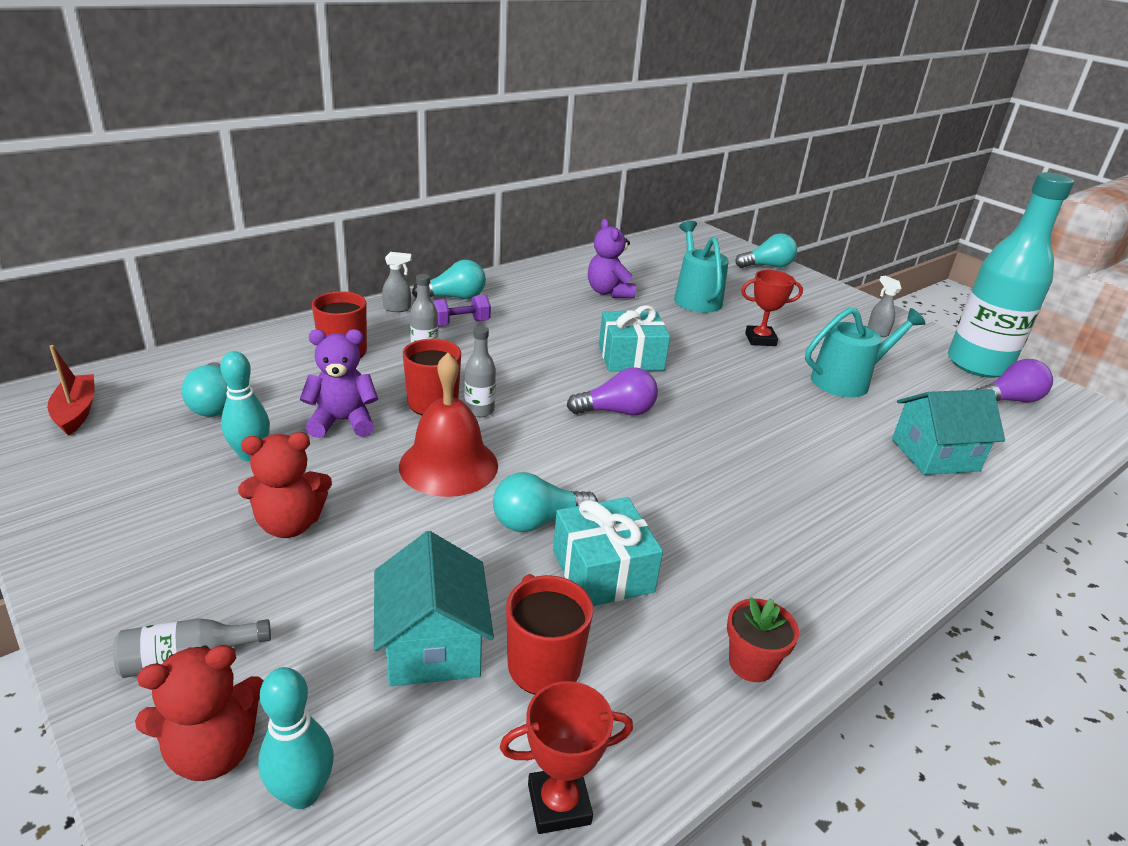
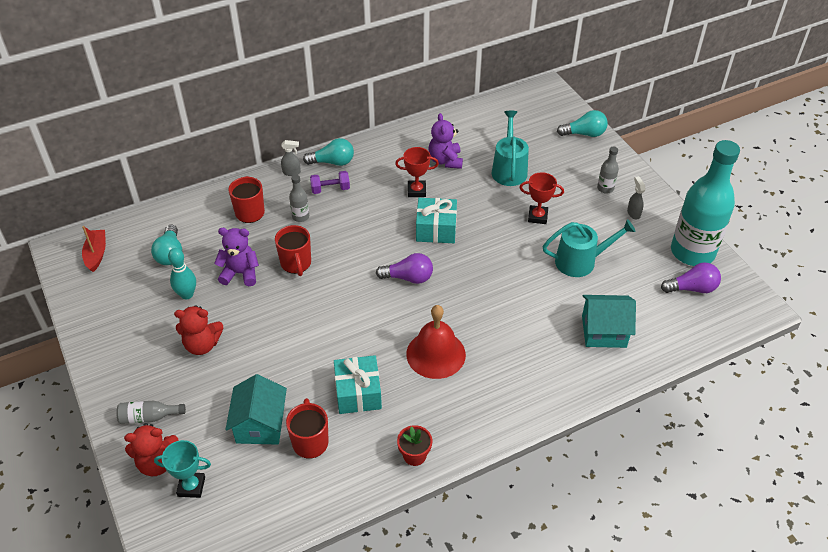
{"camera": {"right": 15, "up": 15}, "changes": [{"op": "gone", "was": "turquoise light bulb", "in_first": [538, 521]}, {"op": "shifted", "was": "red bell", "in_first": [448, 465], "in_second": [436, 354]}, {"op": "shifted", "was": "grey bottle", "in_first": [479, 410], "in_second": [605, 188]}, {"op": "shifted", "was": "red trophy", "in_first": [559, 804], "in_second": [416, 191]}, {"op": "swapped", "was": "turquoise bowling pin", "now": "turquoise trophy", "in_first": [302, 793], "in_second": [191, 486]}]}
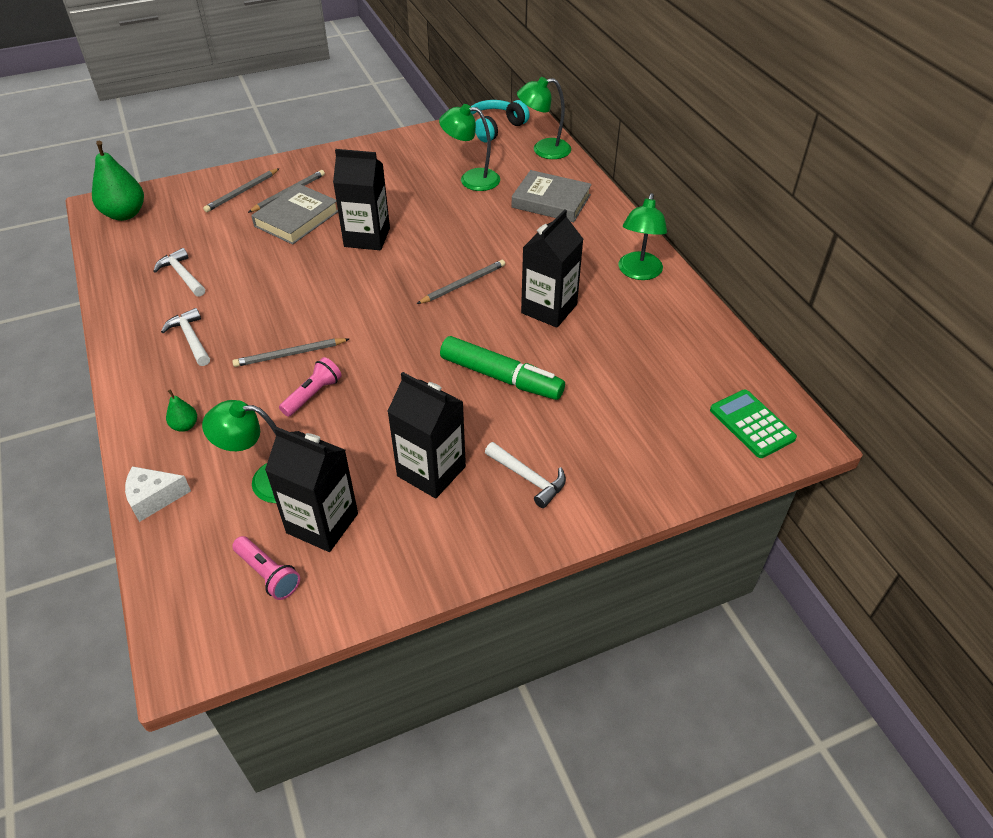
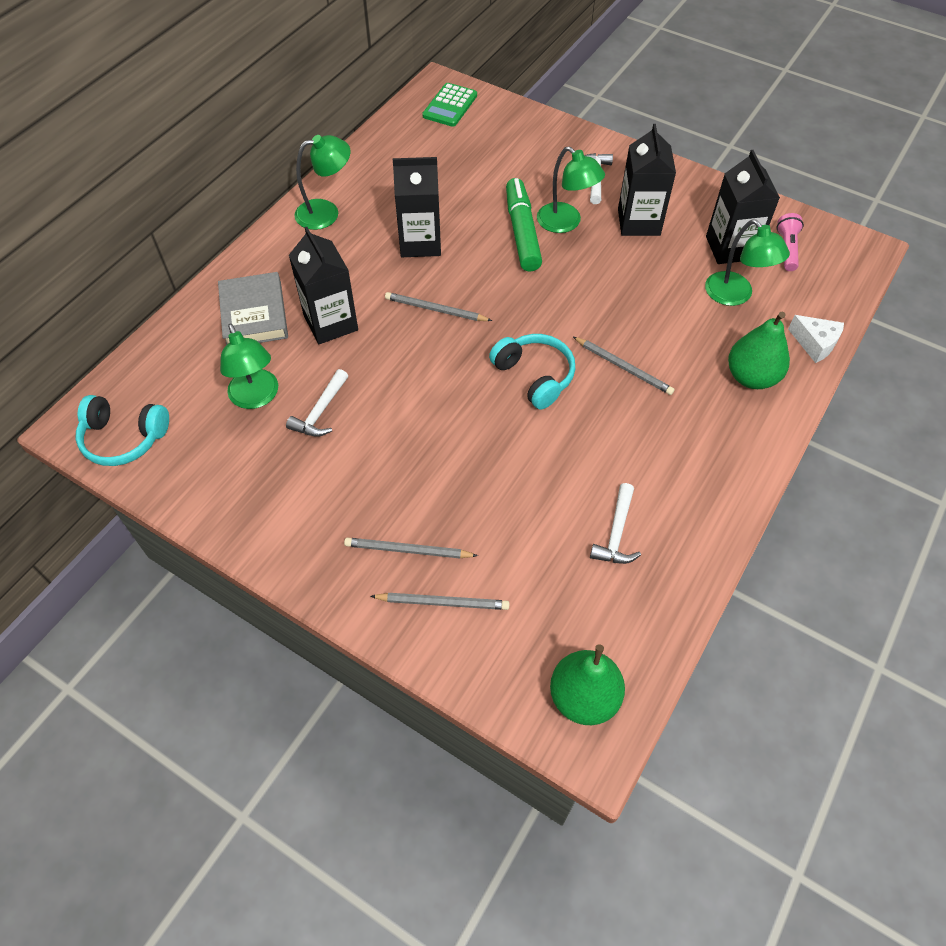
{"camera": {"right": -125, "up": 10}, "changes": [{"op": "gone", "was": "grey book", "in_first": [296, 219]}, {"op": "gone", "was": "pink flashlight", "in_first": [313, 394]}, {"op": "new", "now": "turquoise headphones", "in_second": [534, 376]}, {"op": "shifted", "was": "white hammer", "in_first": [191, 338], "in_second": [320, 412]}, {"op": "shifted", "was": "black carton", "in_first": [367, 237], "in_second": [331, 323]}, {"op": "shifted", "was": "green lamp", "in_first": [543, 150], "in_second": [566, 223]}, {"op": "scaled", "was": "green pear", "in_first": [185, 426], "in_second": [751, 377], "ratio": 2.08}]}
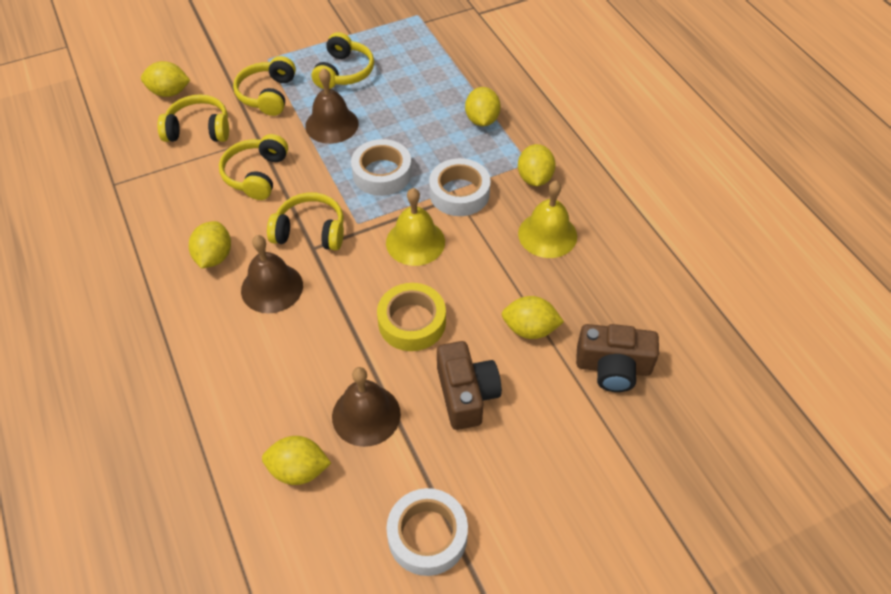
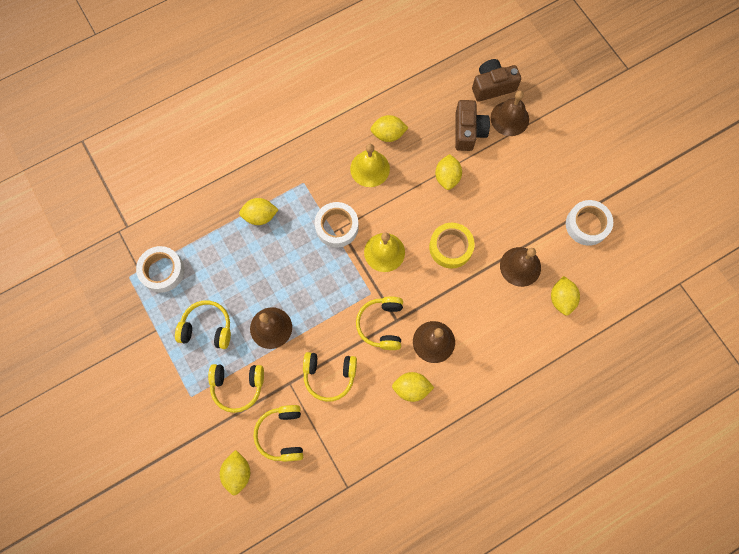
{"camera": {"right": -95, "up": 20}, "changes": [{"op": "new", "now": "brown bell", "in_second": [509, 118]}, {"op": "shifted", "was": "white tape", "in_first": [382, 173], "in_second": [162, 271]}, {"op": "shifted", "was": "brown camera", "in_first": [466, 394], "in_second": [492, 86]}, {"op": "shifted", "was": "yellow lemon", "in_first": [534, 178], "in_second": [388, 134]}]}
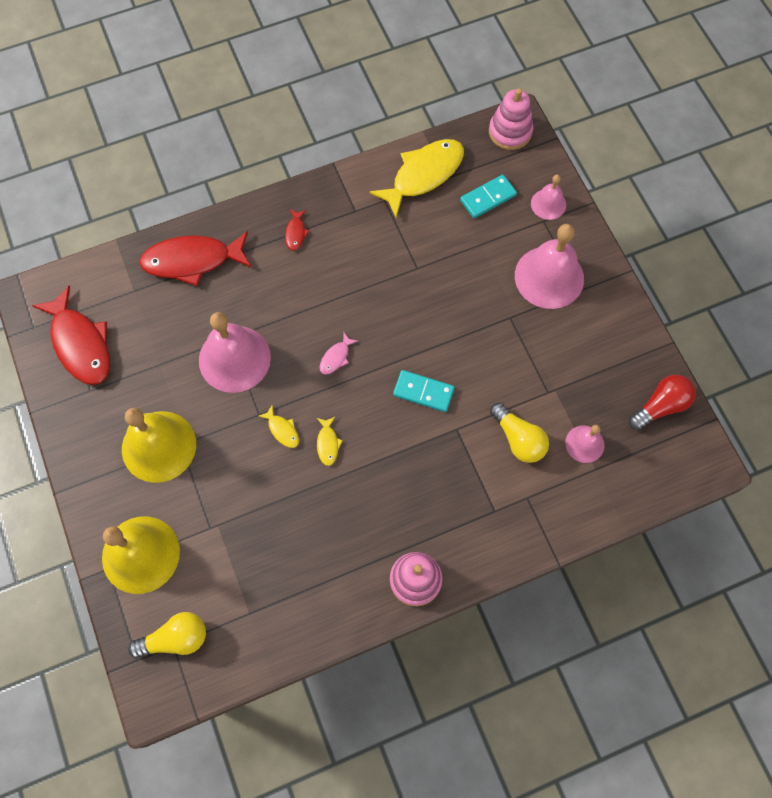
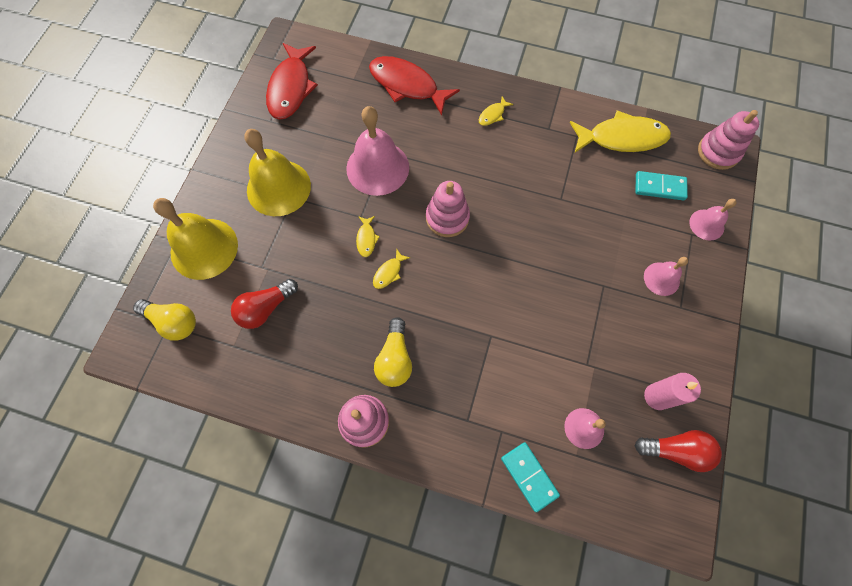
{"camera": {"right": 40, "up": 0}, "changes": [{"op": "new", "now": "red light bulb", "in_second": [265, 308]}, {"op": "new", "now": "pink candle", "in_second": [657, 396]}, {"op": "shifted", "was": "turquoise domino", "in_first": [423, 392], "in_second": [529, 476]}, {"op": "shifted", "was": "yellow light bulb", "in_first": [518, 439], "in_second": [395, 359]}, {"op": "swapped", "was": "pink fish", "now": "pink stacking toy", "in_first": [336, 357], "in_second": [447, 218]}, {"op": "repainted", "was": "red fish", "now": "yellow fish", "in_first": [296, 233], "in_second": [493, 115]}, {"op": "scaled", "was": "pink bell", "in_first": [549, 277], "in_second": [661, 278], "ratio": 0.53}]}
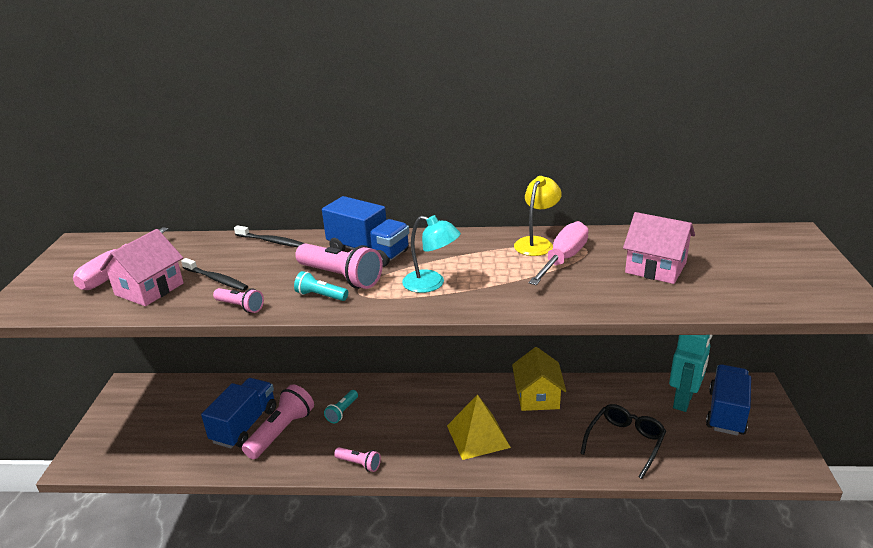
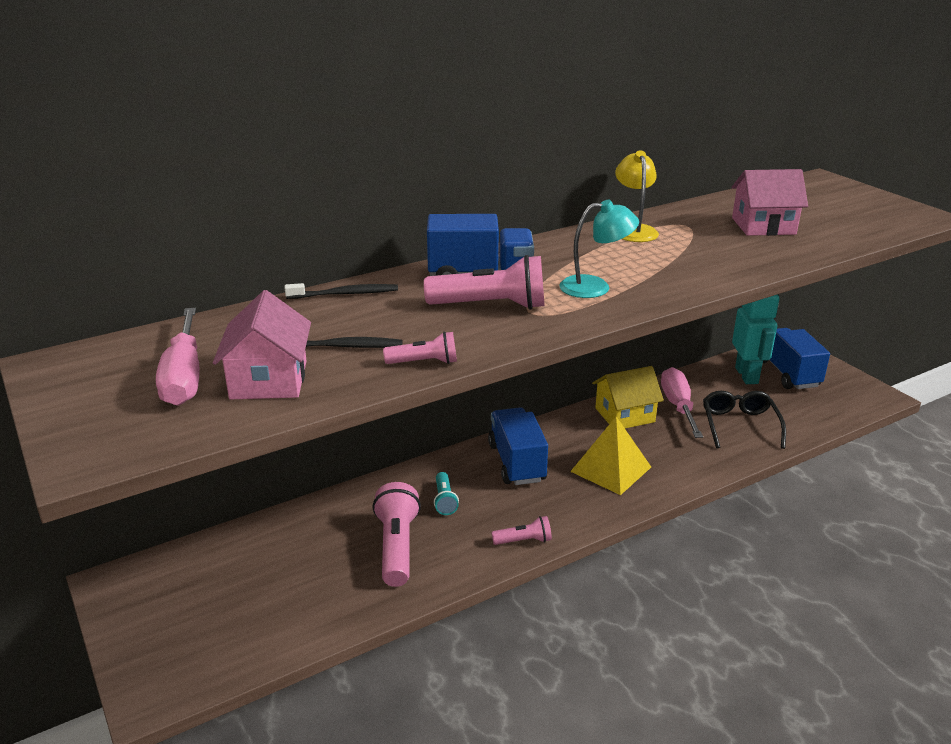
{"camera": {"right": -35, "up": 0}, "changes": [{"op": "gone", "was": "turquoise flashlight", "in_first": [320, 296]}, {"op": "shifted", "was": "blue truck", "in_first": [244, 425], "in_second": [517, 462]}, {"op": "shifted", "was": "pink screwdriver", "in_first": [563, 259], "in_second": [678, 406]}, {"op": "rotated", "was": "yellow house", "in_first": [537, 396], "in_second": [625, 415], "clockwise": -75}]}
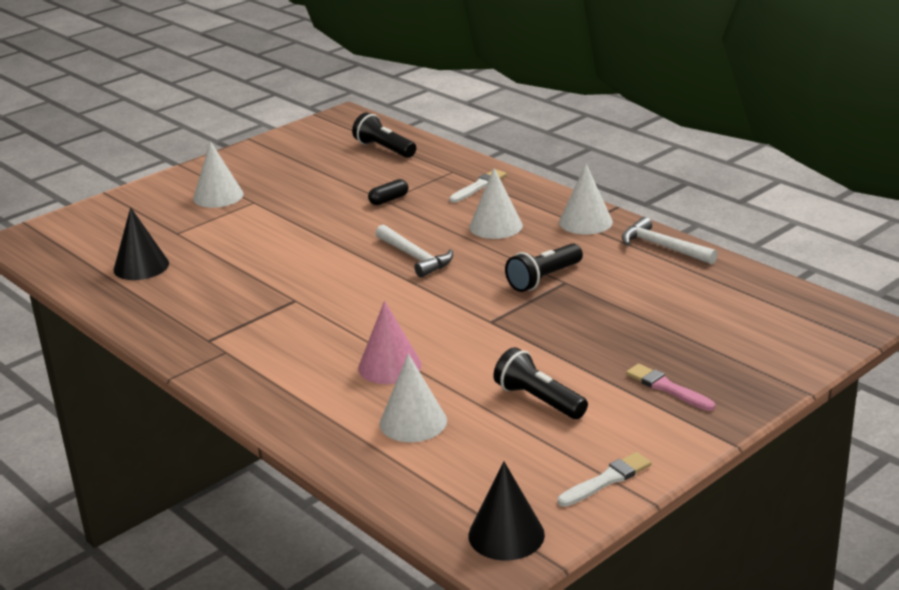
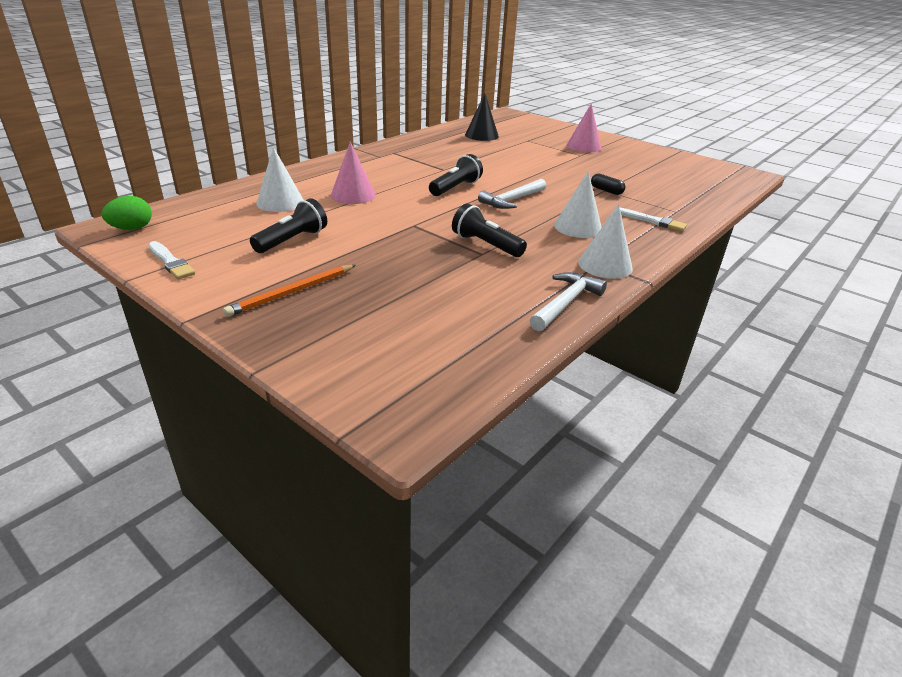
{"camera": {"right": 80, "up": 5}, "changes": [{"op": "shifted", "was": "black flashlight", "in_first": [384, 149], "in_second": [455, 188]}, {"op": "swapped", "was": "black cone", "now": "green egg", "in_first": [506, 535], "in_second": [132, 228]}, {"op": "swapped", "was": "pink brush", "now": "orange pencil", "in_first": [667, 388], "in_second": [292, 292]}, {"op": "repainted", "was": "white cone", "now": "pink cone", "in_first": [218, 196], "in_second": [583, 146]}]}
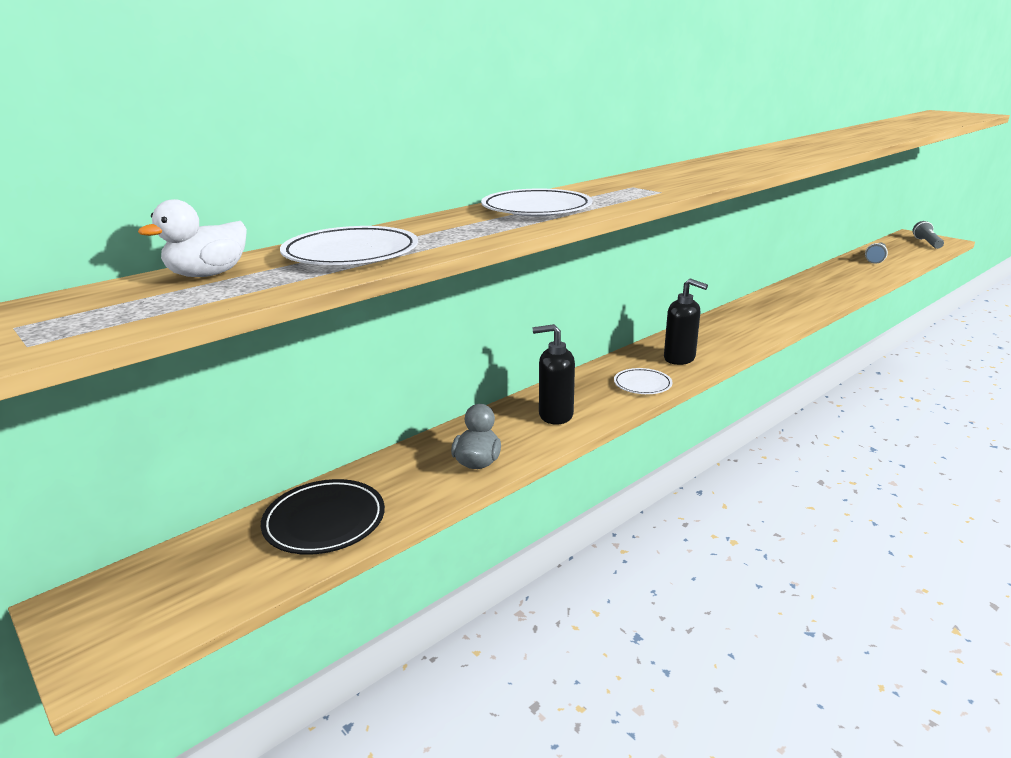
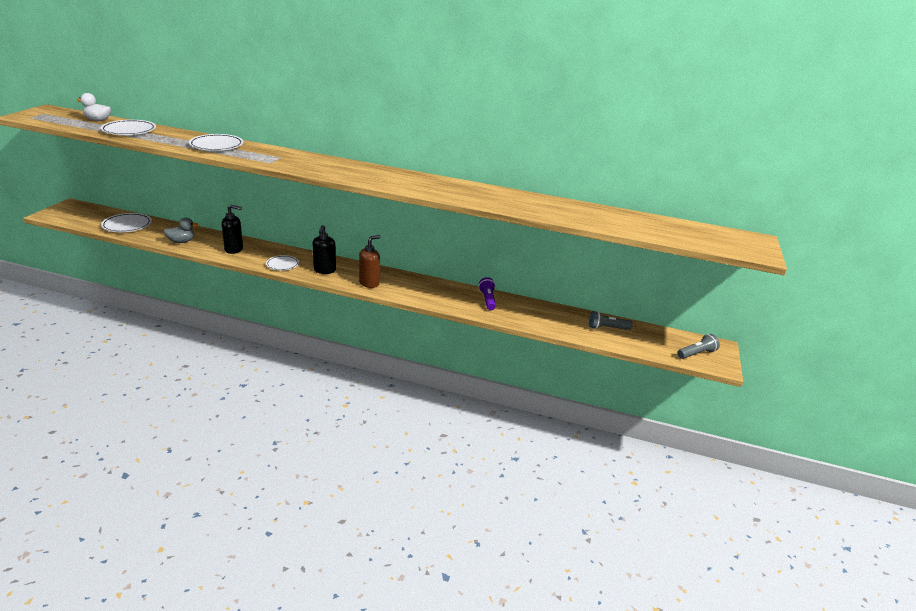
{"camera": {"right": 55, "up": 5}, "changes": [{"op": "new", "now": "brown soap dispenser", "in_second": [369, 283]}, {"op": "new", "now": "purple flashlight", "in_second": [487, 299]}, {"op": "repainted", "was": "black plate", "now": "white plate", "in_first": [324, 521], "in_second": [127, 225]}, {"op": "rotated", "was": "black soap dispenser", "in_first": [555, 415], "in_second": [234, 249], "clockwise": 120}]}
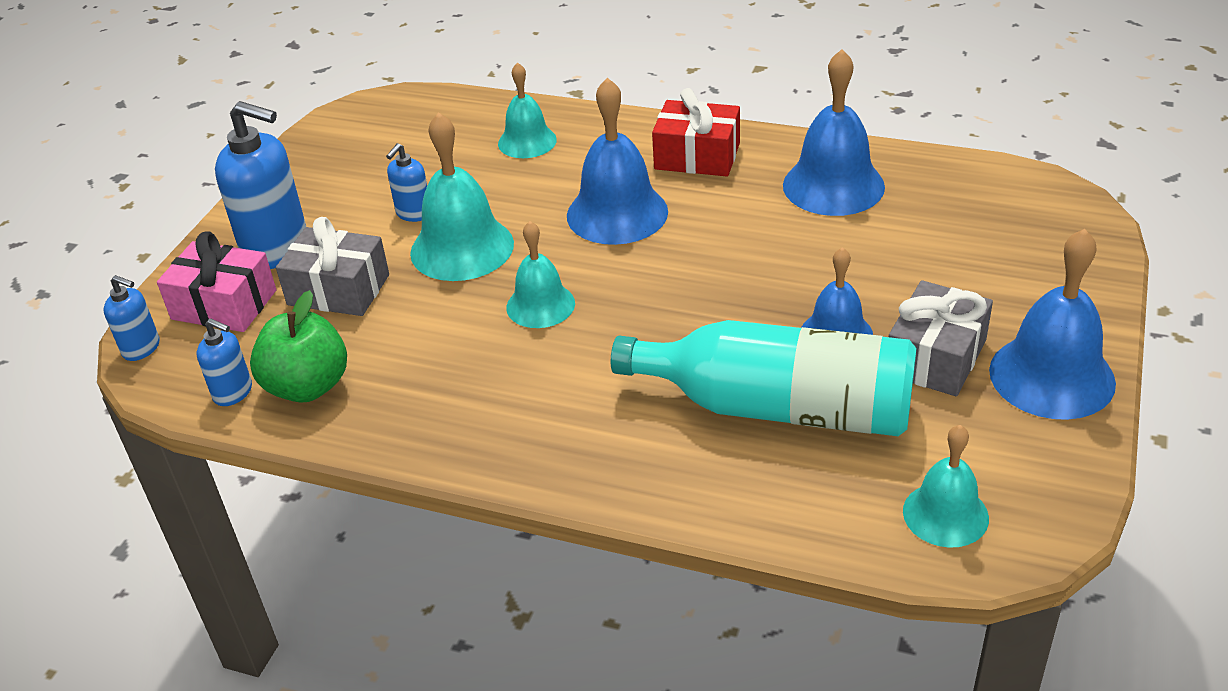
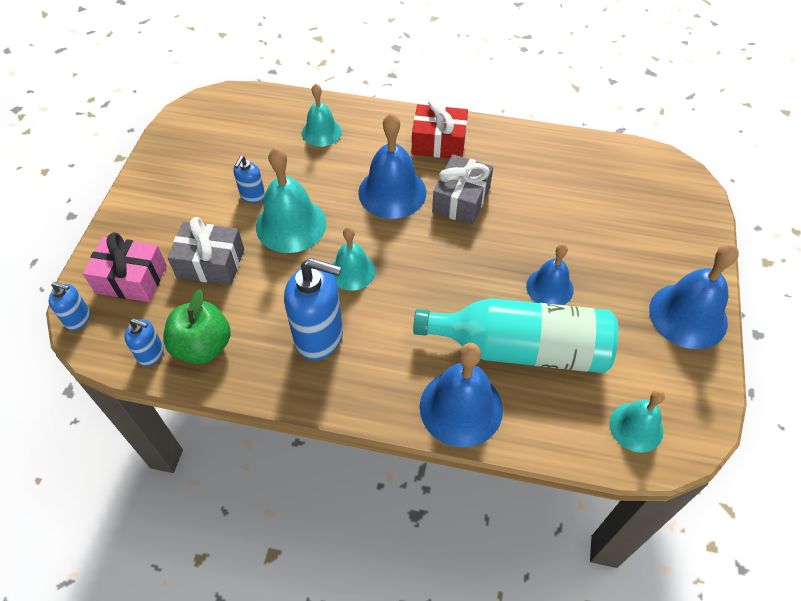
{"camera": {"right": -10, "up": 15}, "changes": [{"op": "shifted", "was": "blue soap dispenser", "in_first": [277, 249], "in_second": [319, 336]}, {"op": "shifted", "was": "blue bell", "in_first": [833, 185], "in_second": [461, 407]}, {"op": "shifted", "was": "grey gift", "in_first": [935, 357], "in_second": [461, 200]}]}
